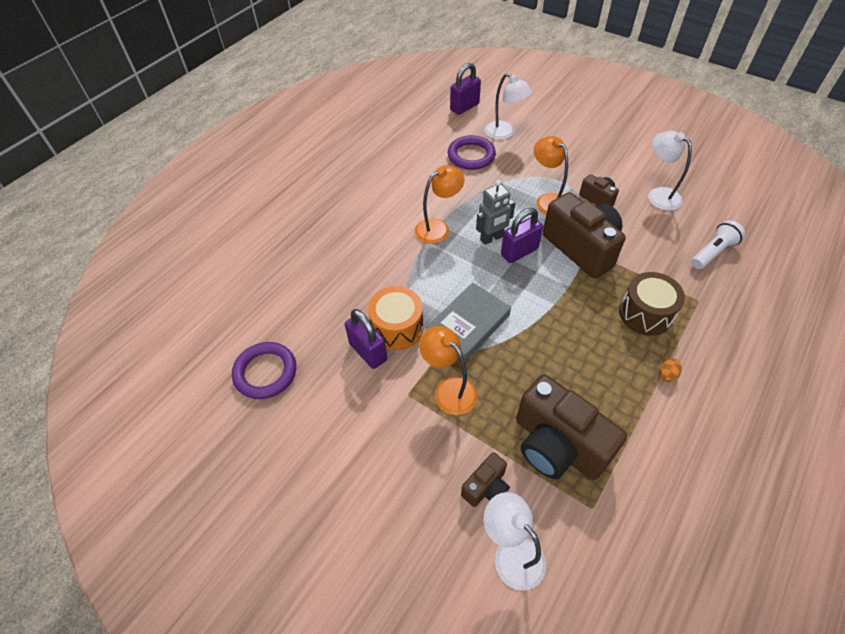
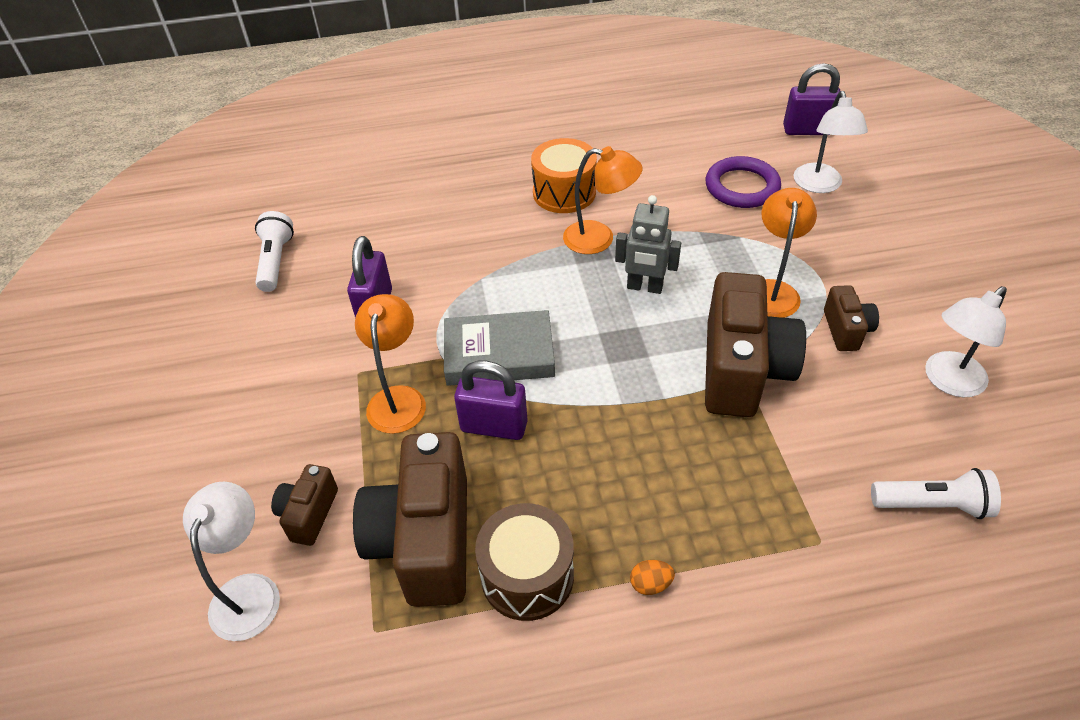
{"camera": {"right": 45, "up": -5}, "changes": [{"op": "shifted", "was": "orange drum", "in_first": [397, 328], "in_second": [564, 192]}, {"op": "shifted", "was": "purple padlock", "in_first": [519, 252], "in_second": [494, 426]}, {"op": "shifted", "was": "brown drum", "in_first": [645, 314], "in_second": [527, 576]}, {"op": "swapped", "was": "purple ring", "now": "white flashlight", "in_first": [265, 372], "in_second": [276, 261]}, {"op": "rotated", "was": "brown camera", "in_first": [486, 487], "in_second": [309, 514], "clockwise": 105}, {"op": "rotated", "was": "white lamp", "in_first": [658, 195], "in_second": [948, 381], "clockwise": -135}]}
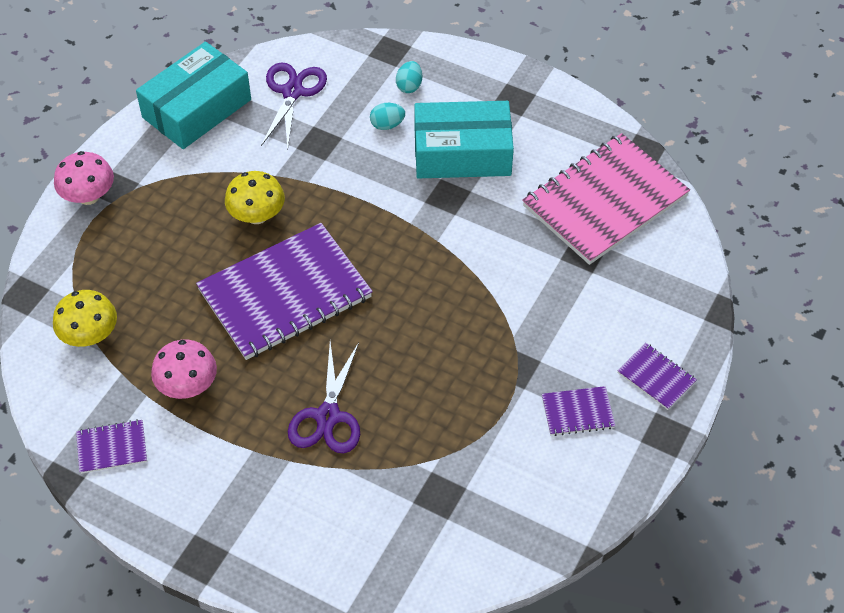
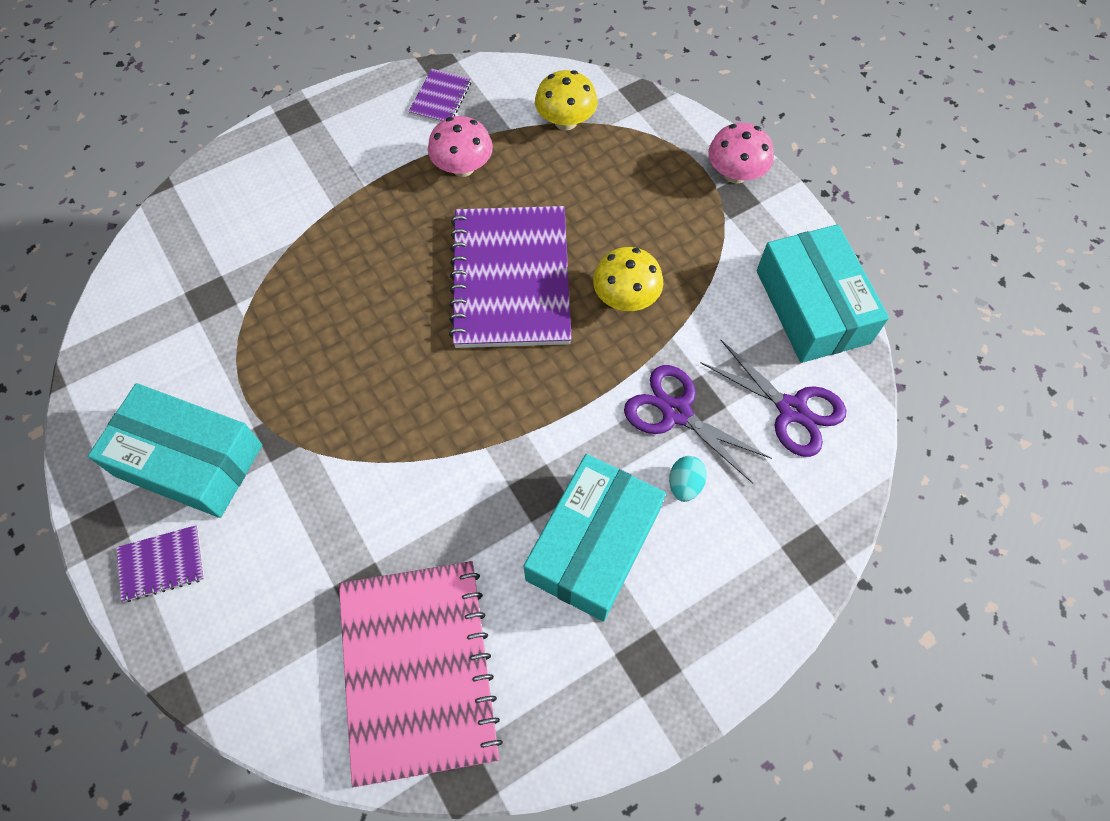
{"camera": {"right": 120, "up": 10}, "changes": [{"op": "gone", "was": "turquoise egg", "in_first": [409, 86]}, {"op": "shifted", "was": "purple scissors", "in_first": [328, 416], "in_second": [676, 413]}, {"op": "swapped", "was": "purple notebook", "now": "turquoise box", "in_first": [577, 412], "in_second": [189, 460]}]}
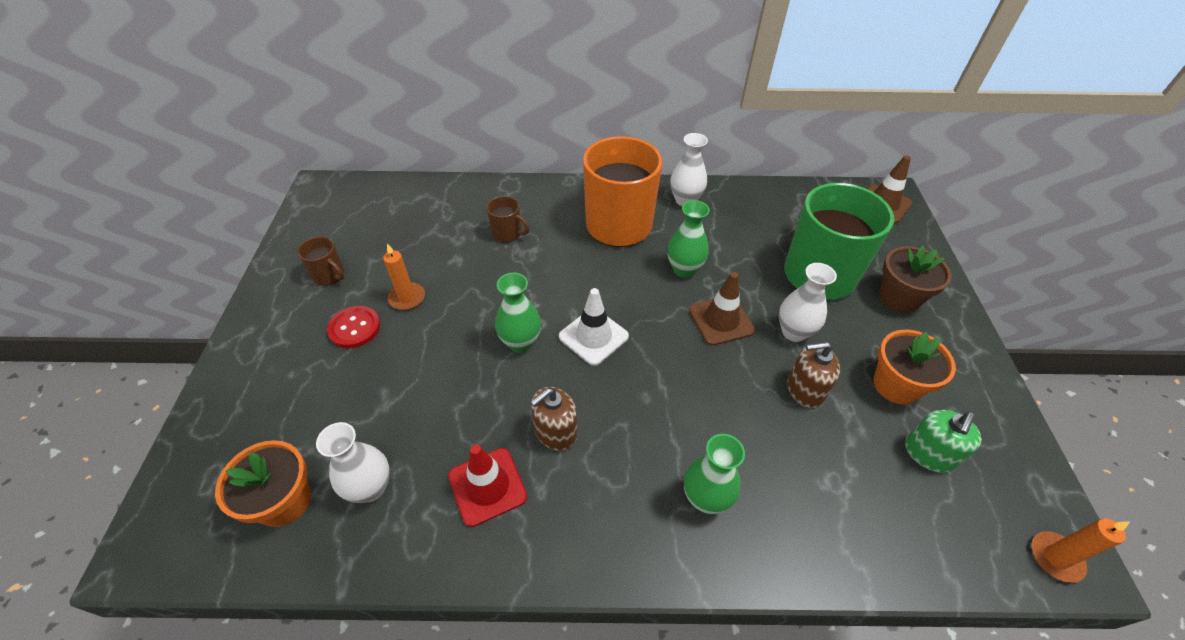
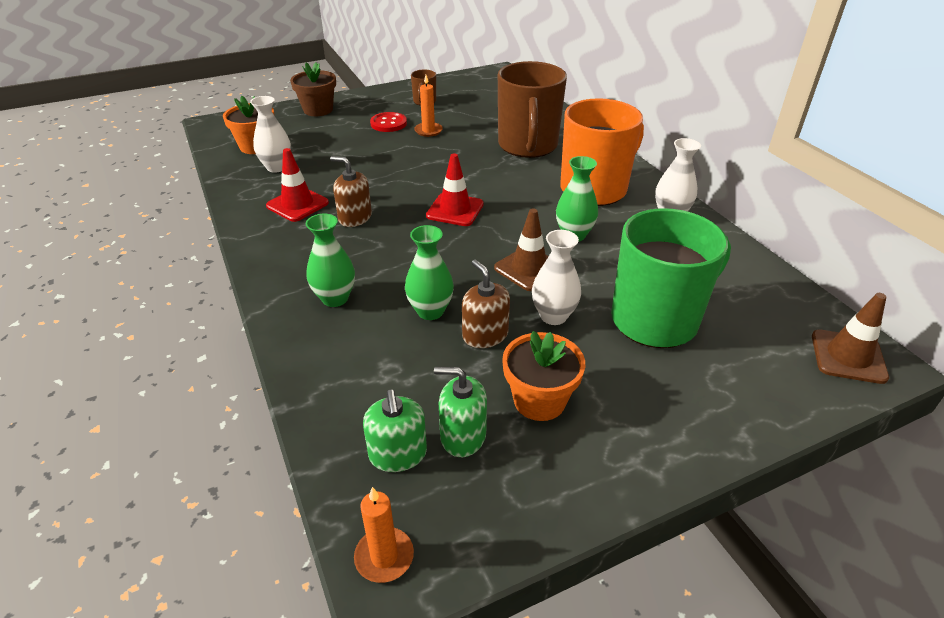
{"camera": {"right": 65, "up": -10}, "changes": [{"op": "new", "now": "green soap dispenser", "in_second": [398, 454]}, {"op": "shifted", "was": "green vase", "in_first": [520, 342], "in_second": [430, 311]}, {"op": "shifted", "was": "brown flower pot", "in_first": [899, 298], "in_second": [318, 110]}, {"op": "repainted", "was": "white traffic cone", "now": "red traffic cone", "in_first": [593, 336], "in_second": [455, 210]}, {"op": "scaled", "was": "brown mug", "in_first": [507, 234], "in_second": [527, 146], "ratio": 2.31}]}
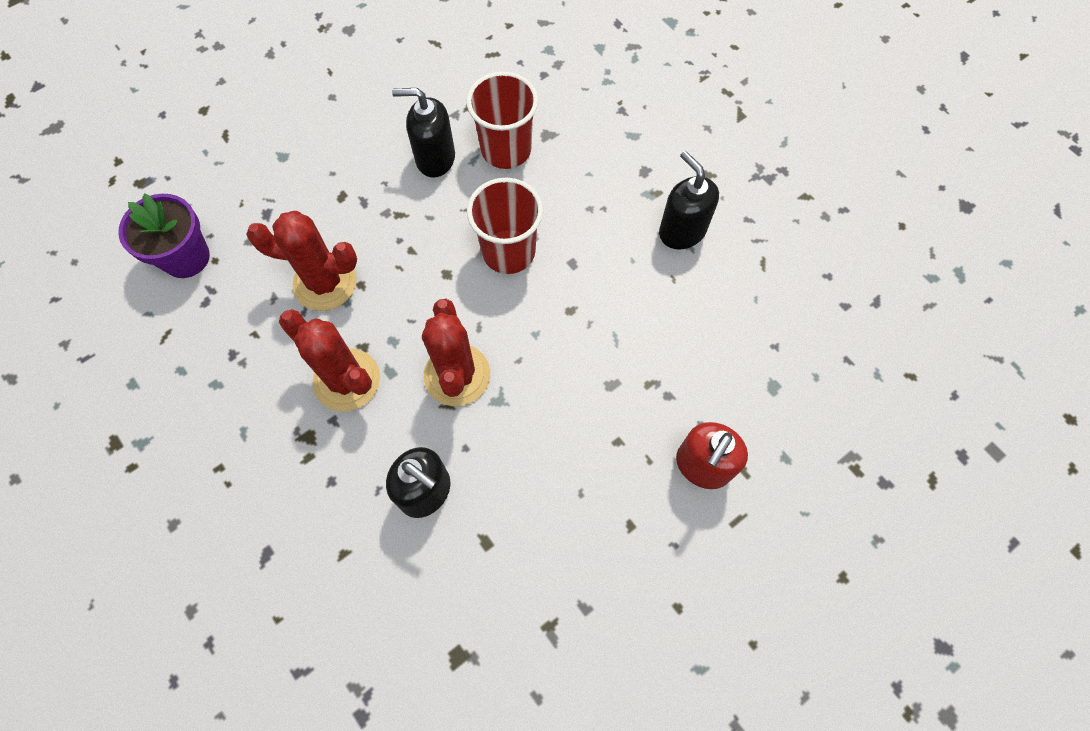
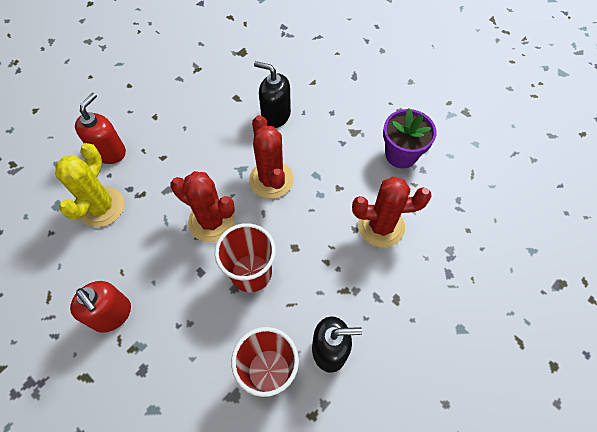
{"camera": {"right": 170, "up": -5}, "changes": [{"op": "new", "now": "yellow cactus", "in_second": [101, 207]}, {"op": "shifted", "was": "purple flower pot", "in_first": [186, 257], "in_second": [401, 154]}, {"op": "shifted", "was": "red cactus", "in_first": [347, 380], "in_second": [211, 221]}, {"op": "repainted", "was": "black soap dispenser", "now": "red soap dispenser", "in_first": [682, 231], "in_second": [112, 314]}]}
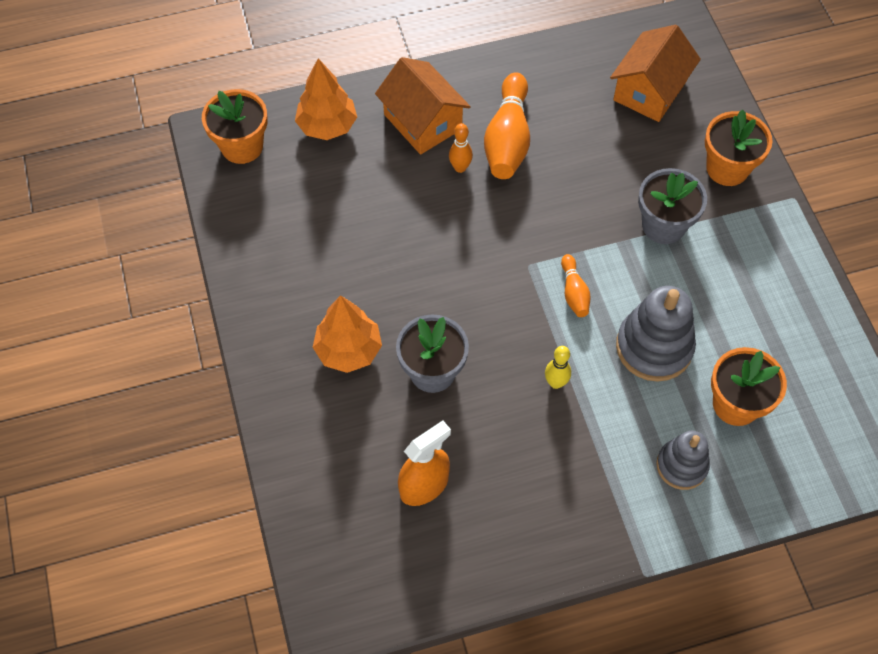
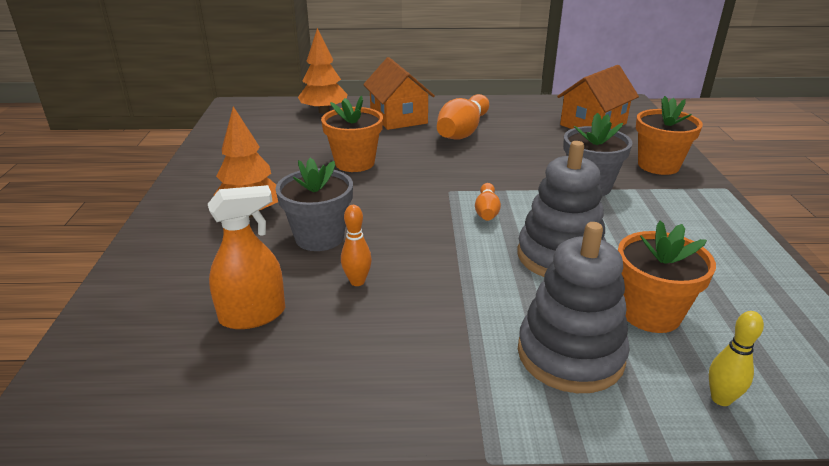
{"camera": {"right": 15, "up": -30}, "changes": [{"op": "shifted", "was": "orange flower pot", "in_first": [242, 146], "in_second": [354, 163]}, {"op": "shifted", "was": "orange bowling pin", "in_first": [460, 168], "in_second": [357, 281]}, {"op": "shifted", "was": "yellow bowling pin", "in_first": [555, 383], "in_second": [721, 399]}, {"op": "scaled", "was": "grey stacking toy", "in_first": [681, 466], "in_second": [570, 355], "ratio": 1.58}]}
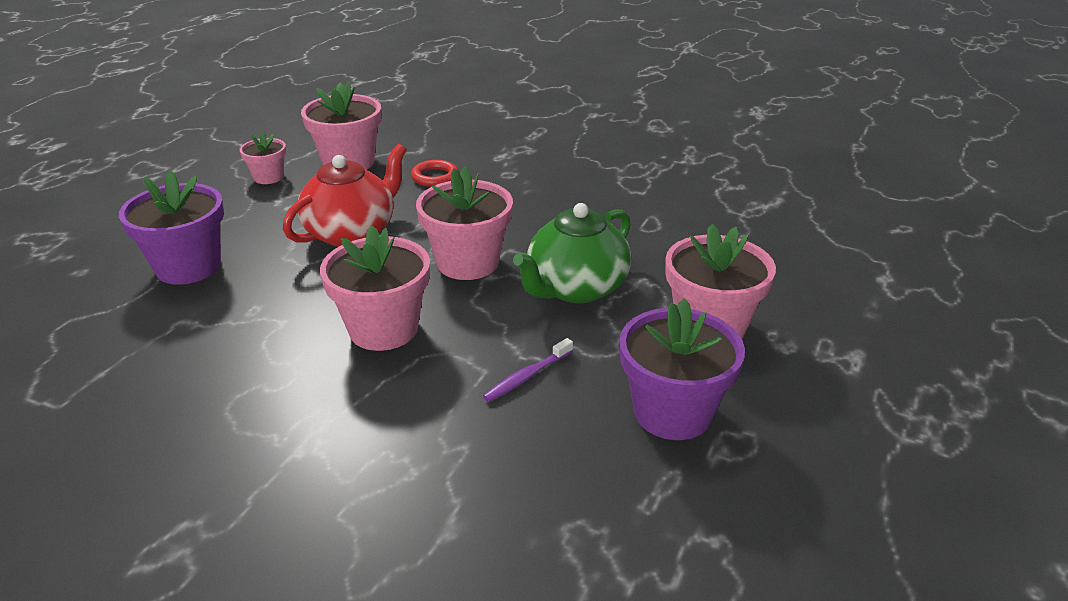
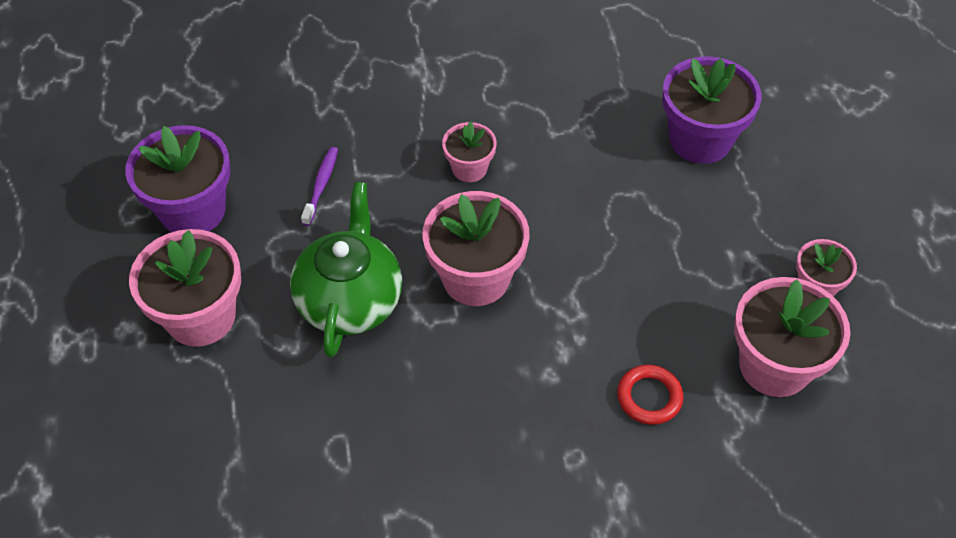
{"camera": {"right": 145, "up": 20}, "changes": [{"op": "gone", "was": "red teapot", "in_first": [352, 232]}, {"op": "scaled", "was": "pink flower pot", "in_first": [383, 329], "in_second": [469, 168], "ratio": 0.56}]}
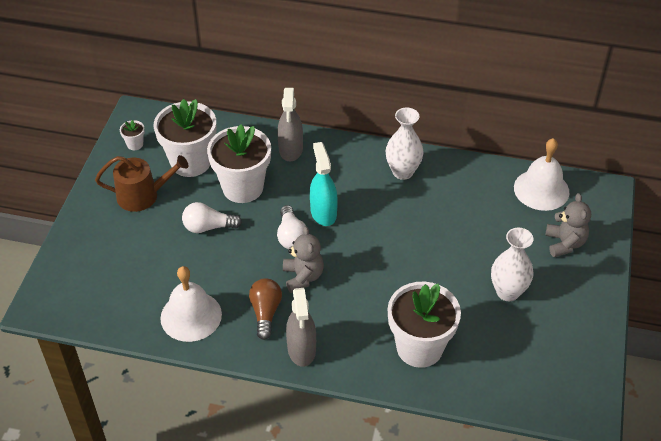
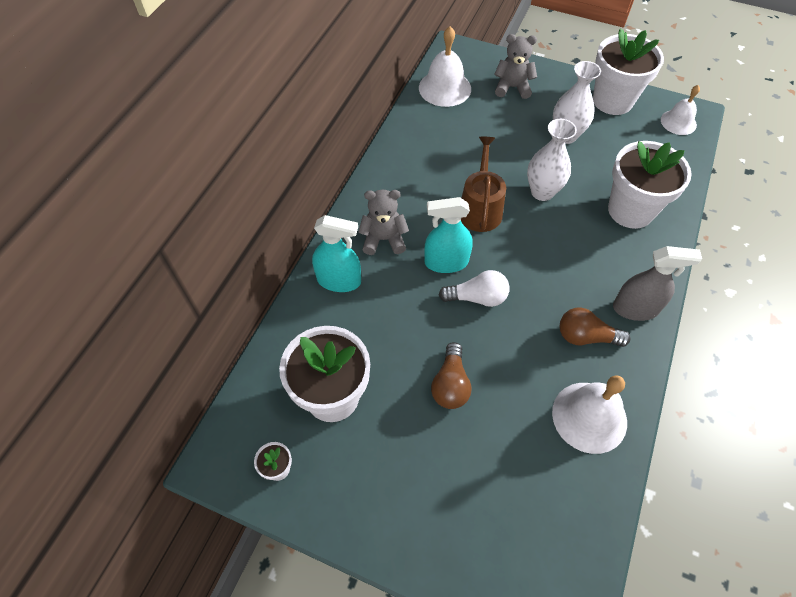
{"camera": {"right": -80, "up": 10}, "changes": [{"op": "new", "now": "white bell", "in_second": [678, 122]}, {"op": "shifted", "was": "brown watering can", "in_first": [143, 195], "in_second": [480, 208]}, {"op": "shifted", "was": "white flower pot", "in_first": [242, 187], "in_second": [612, 101]}, {"op": "shifted", "was": "grey teddy bear", "in_first": [303, 277], "in_second": [383, 239]}, {"op": "shifted", "was": "white vase", "in_first": [402, 172], "in_second": [542, 192]}, {"op": "repainted", "was": "white light bulb", "now": "brown light bulb", "in_first": [208, 227], "in_second": [450, 384]}, {"op": "repainted", "was": "grey spray bottle", "now": "turquoise spray bottle", "in_first": [290, 149], "in_second": [339, 280]}]}
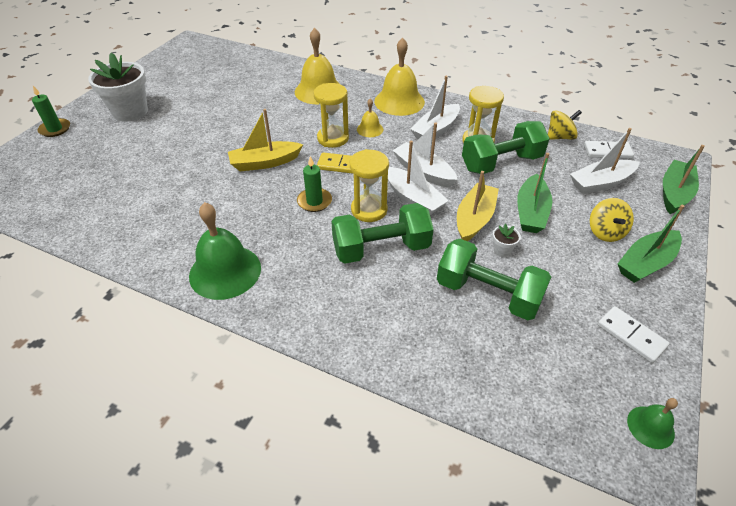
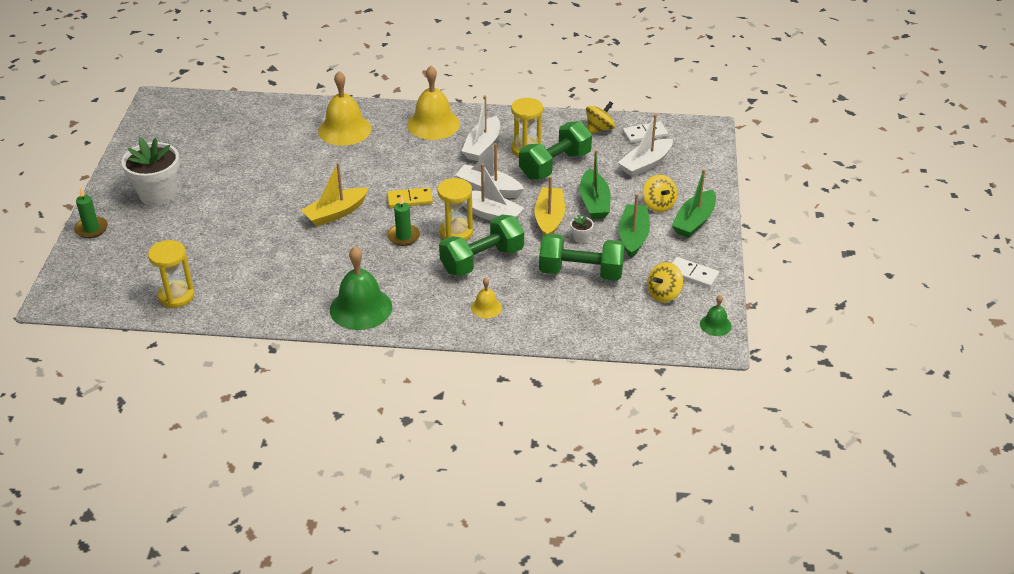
{"camera": {"right": -20, "up": -5}, "changes": [{"op": "new", "now": "yellow spinning top", "in_second": [663, 294]}, {"op": "shifted", "was": "yellow hourglass", "in_first": [333, 138], "in_second": [176, 296]}, {"op": "shifted", "was": "yellow bell", "in_first": [370, 129], "in_second": [486, 307]}, {"op": "shifted", "was": "green boat", "in_first": [674, 193], "in_second": [633, 236]}]}
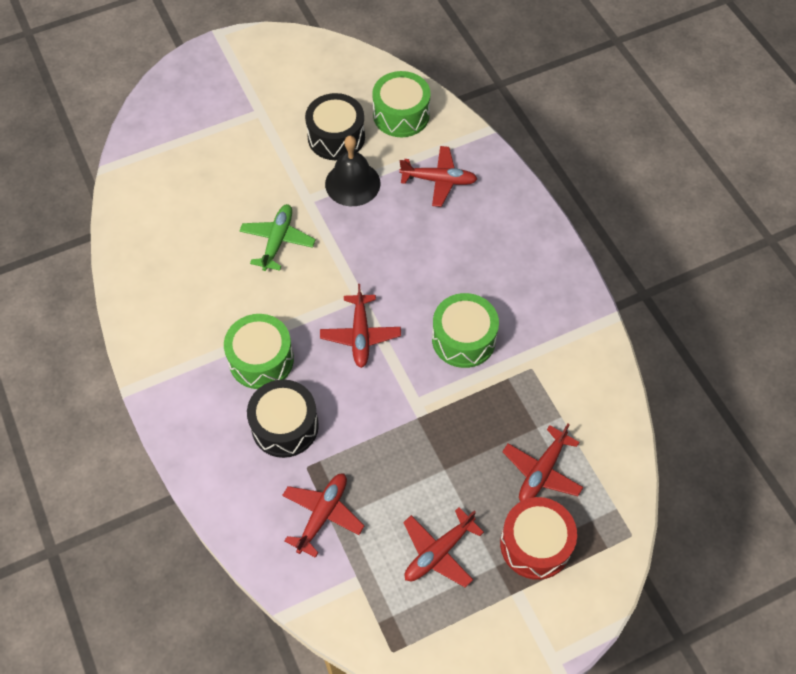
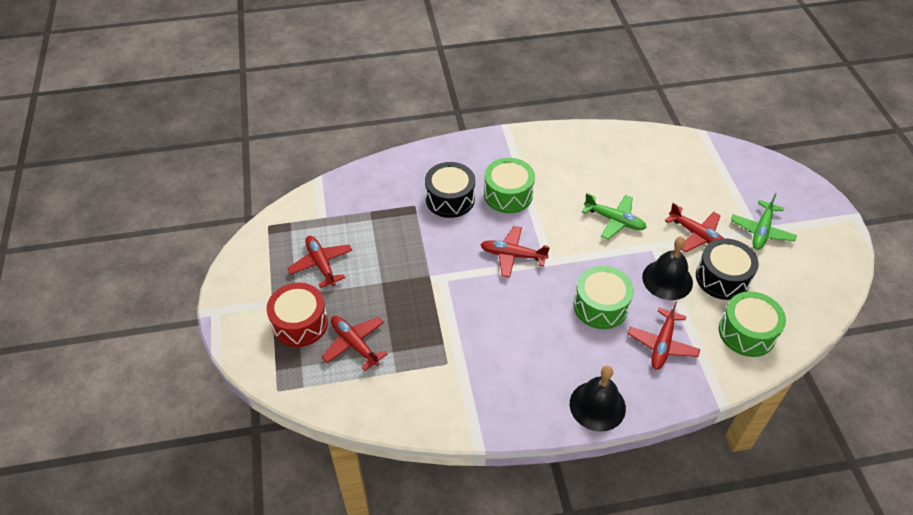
{"camera": {"right": 105, "up": -10}, "changes": [{"op": "new", "now": "black bell", "in_second": [597, 405]}, {"op": "new", "now": "green plane", "in_second": [761, 231]}, {"op": "shifted", "was": "red plane", "in_first": [323, 514], "in_second": [697, 235]}, {"op": "shifted", "was": "green drum", "in_first": [463, 339], "in_second": [600, 306]}]}
